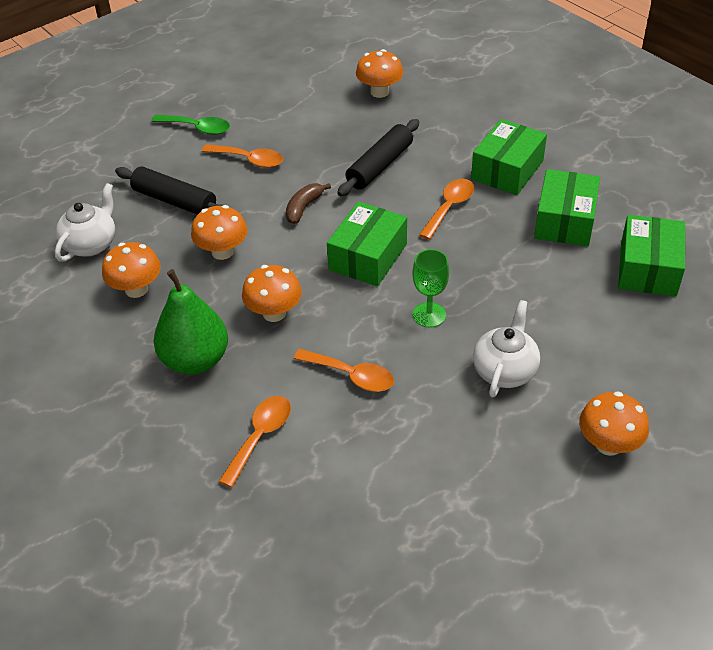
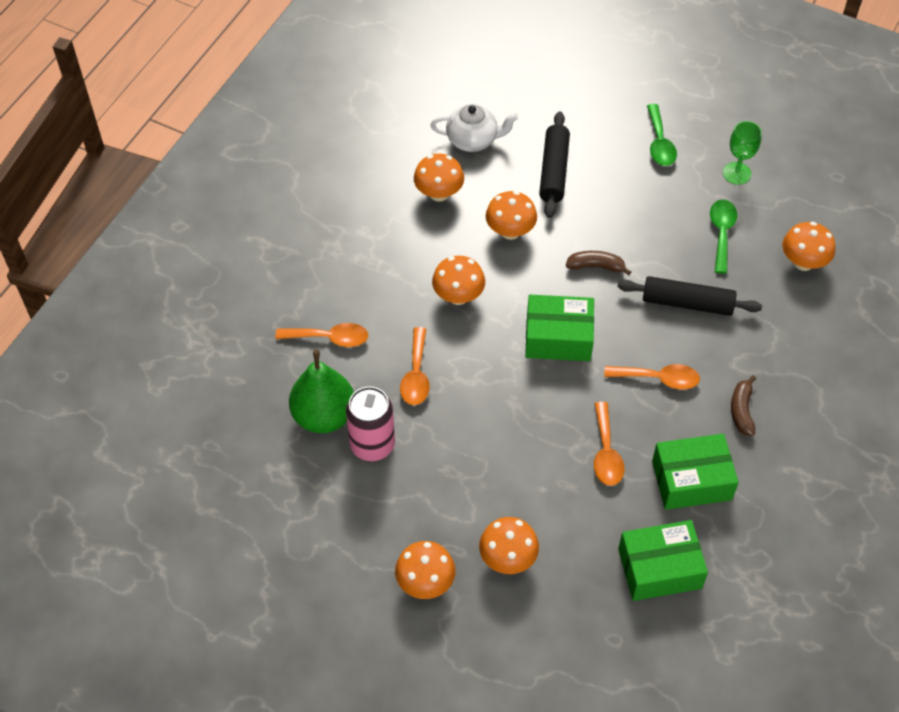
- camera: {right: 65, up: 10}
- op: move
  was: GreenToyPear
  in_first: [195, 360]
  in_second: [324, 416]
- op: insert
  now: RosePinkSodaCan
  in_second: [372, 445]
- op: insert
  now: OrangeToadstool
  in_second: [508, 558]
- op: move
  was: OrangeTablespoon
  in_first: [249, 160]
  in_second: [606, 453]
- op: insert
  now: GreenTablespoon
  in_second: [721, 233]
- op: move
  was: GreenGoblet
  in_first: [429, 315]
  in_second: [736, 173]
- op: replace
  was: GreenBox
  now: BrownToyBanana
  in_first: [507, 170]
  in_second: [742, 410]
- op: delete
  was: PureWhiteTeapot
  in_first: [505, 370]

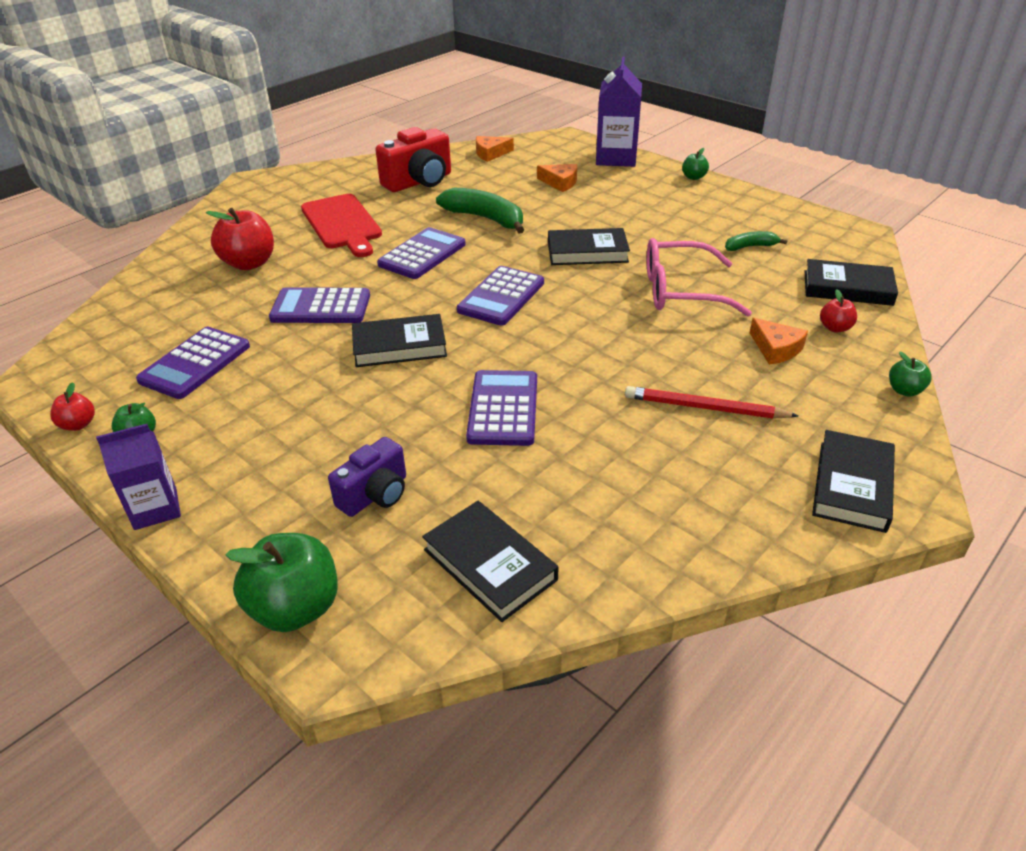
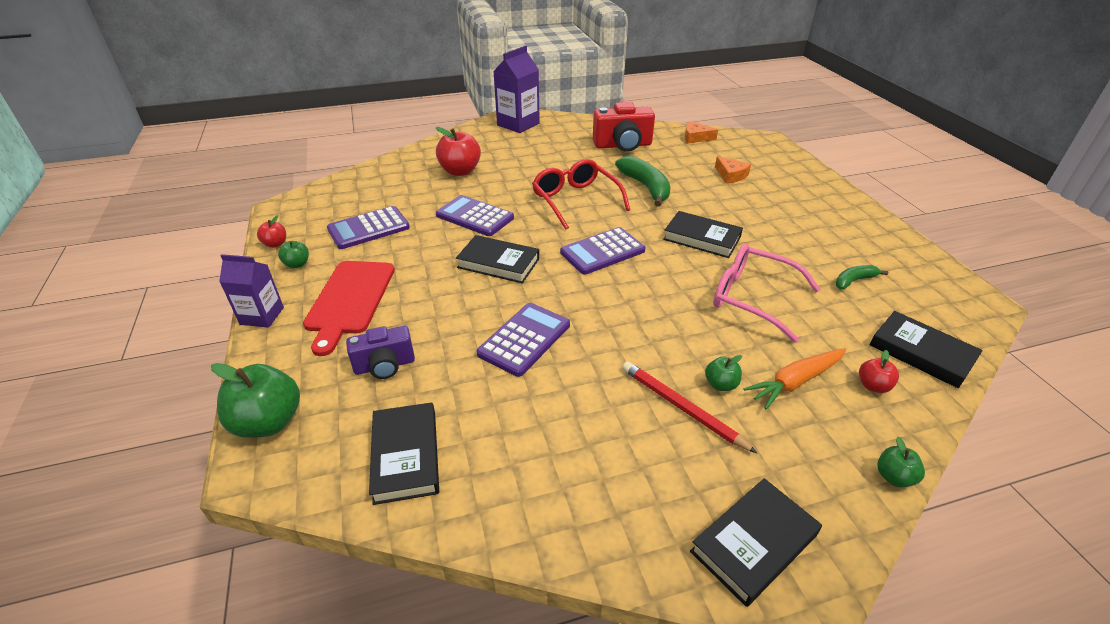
- camera: {right: 30, up: 0}
- op: move
  was: RedBreadBoard
  in_first: [342, 224]
  in_second: [350, 300]
- op: move
  was: RoyalPurpleJuiceCarton
  in_first: [616, 158]
  in_second: [518, 124]
- op: replace
  was: RoyalPurpleCalculator
  now: RedEyeglasses
  in_first: [422, 254]
  in_second: [575, 200]
- op: move
  was: GreenApple
  in_first: [693, 177]
  in_second: [720, 384]
- op: replace
  was: OrangePieceOfCheese
  now: OrangeCarrot
  in_first: [776, 348]
  in_second: [795, 382]
- op: rotate
  was: GreenToyBanana
  in_first: [750, 247]
  in_second: [854, 281]
  clockwise: -45

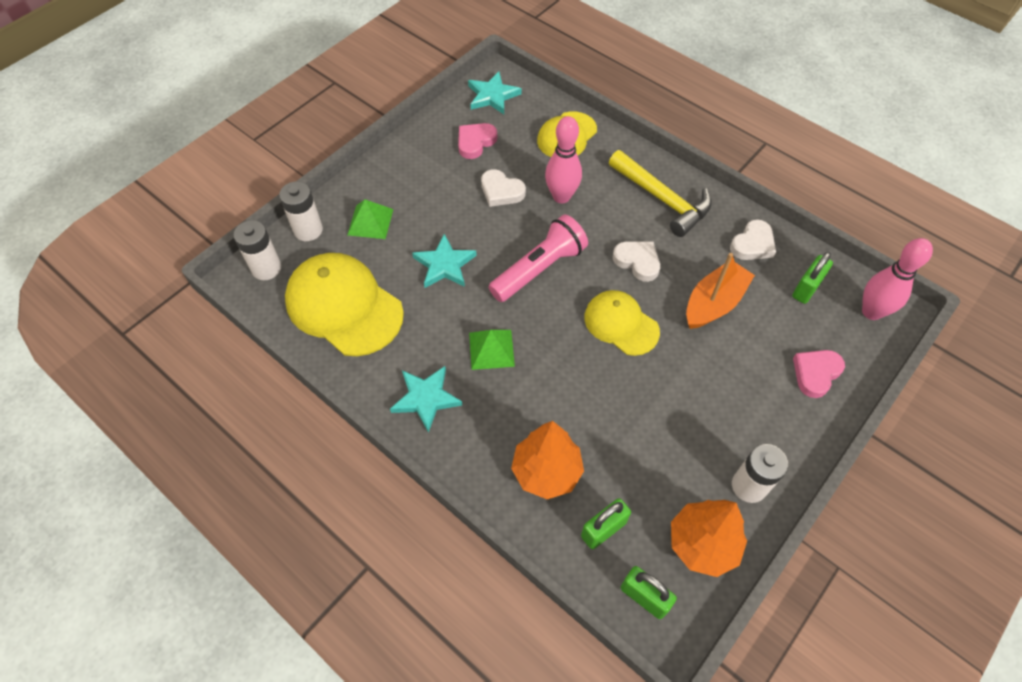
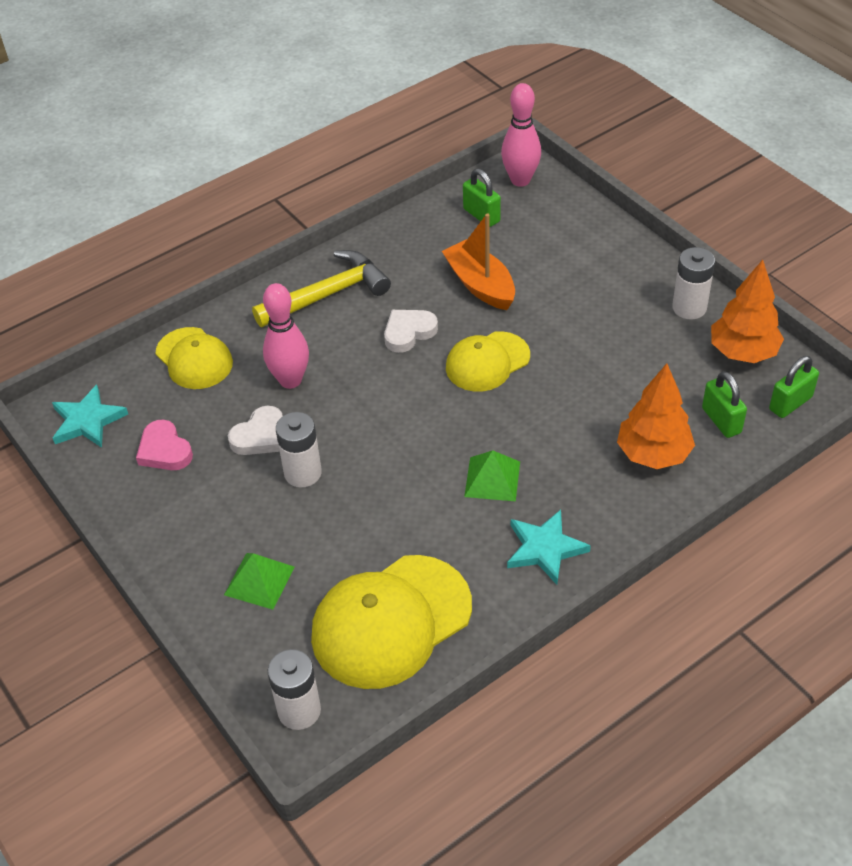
- camera: {right: -75, up: -10}
- op: move
  was: PureWhitePowerCell
  in_first: [308, 230]
  in_second: [303, 473]
- op: delete
  was: TealStarShape
  in_first: [444, 265]
- op: delete
  was: RosePinkFlashlight
  in_first: [539, 269]
- op: delete
  was: PureWhiteHeartShape
  in_first: [752, 244]
- op: delete
  was: RosePinkHeartShape
  in_first: [815, 373]

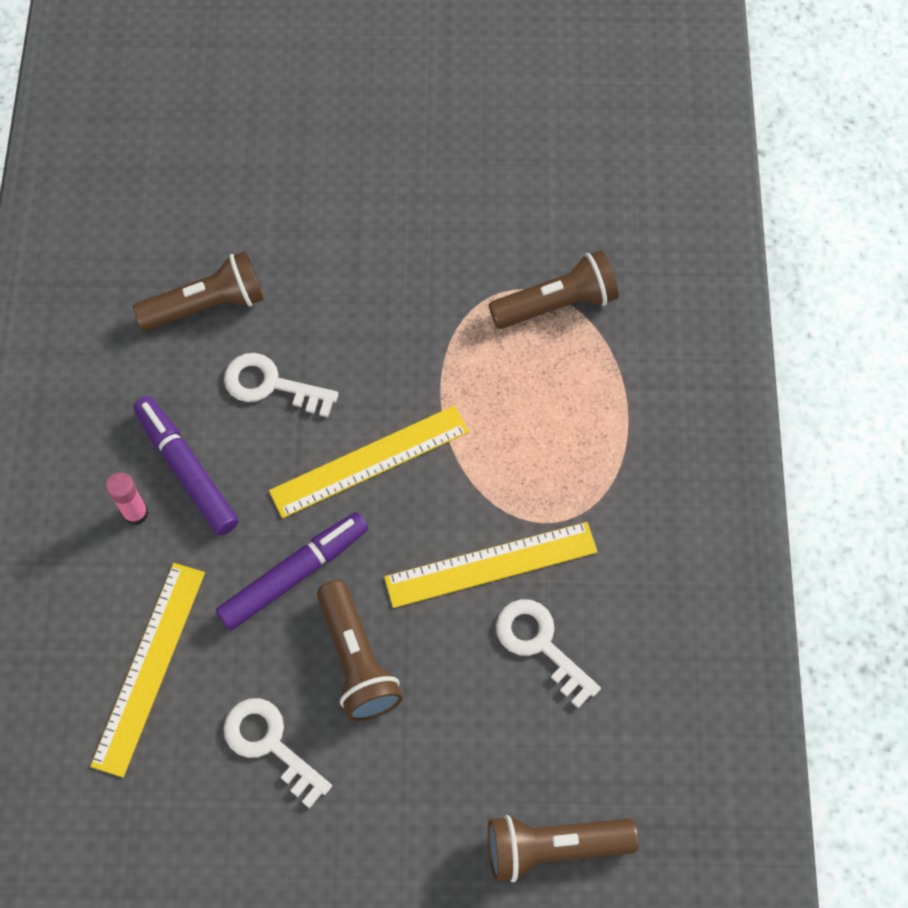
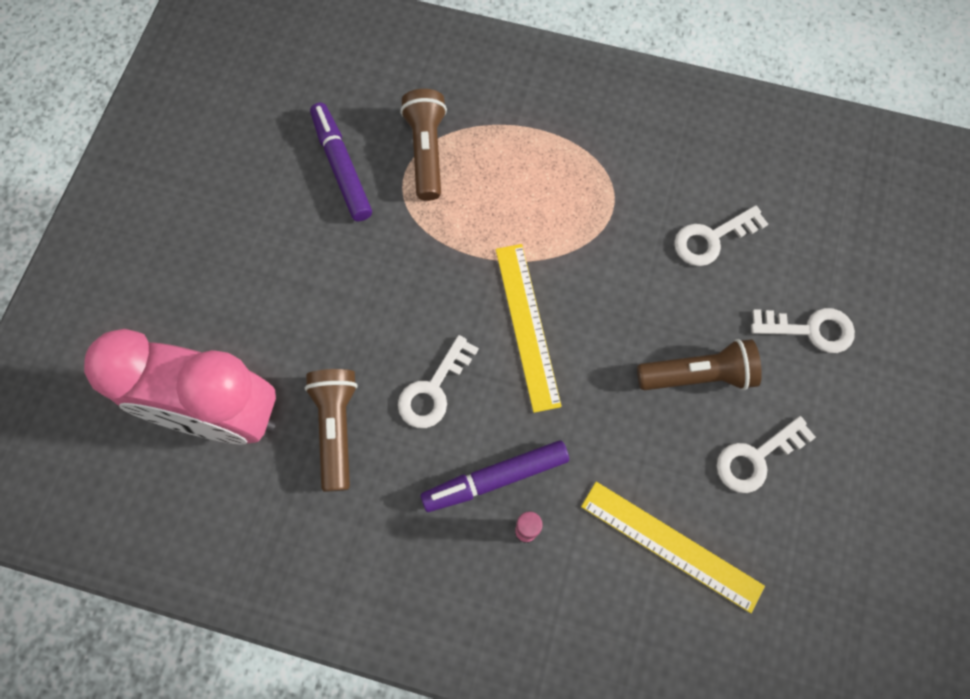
- camera: {right: -75, up: 5}
- op: insert
  now: RosePinkClock
  in_second: [221, 415]
- op: move
  was: RoyalPurpleMarker
  in_first: [294, 574]
  in_second: [341, 167]
- op: insert
  now: PureWhiteLatchkey
  in_second: [809, 329]
- op: delete
  was: YellowRuler
  in_first: [491, 565]
- op: delete
  was: BrownFlashlight
  in_first: [553, 847]

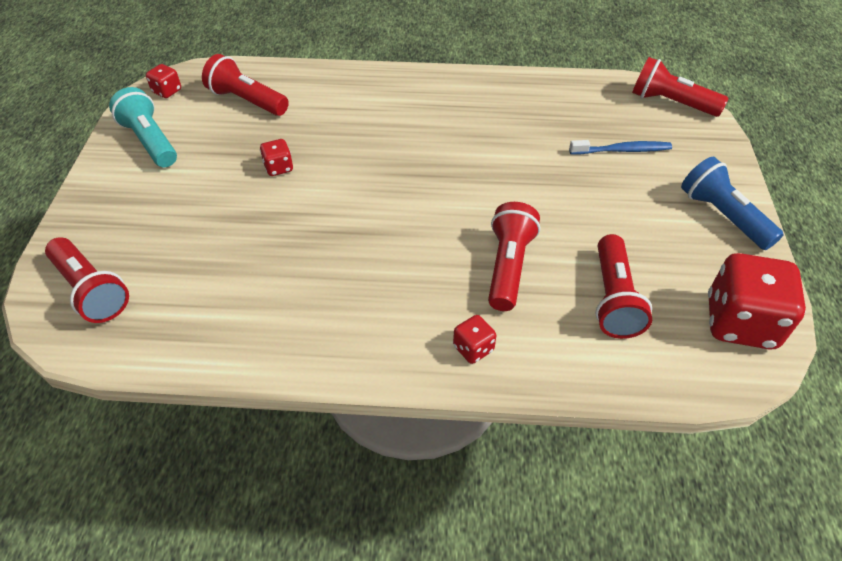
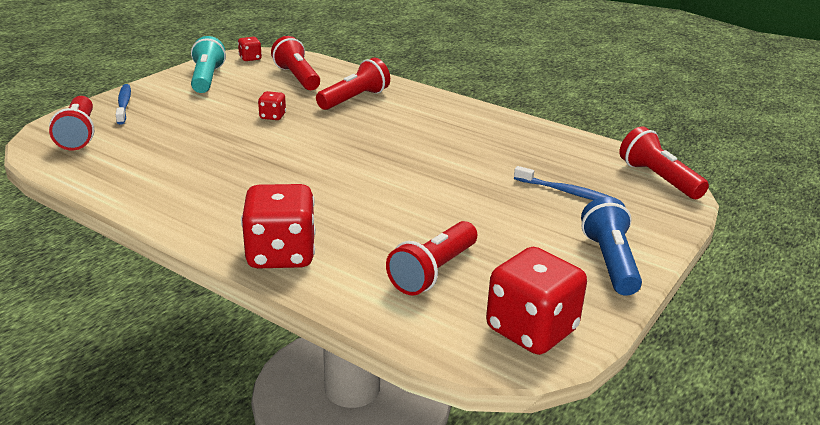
- camera: {right: 30, up: -20}
- op: insert
  now: BlueToothBrush
  in_second: [124, 104]
- op: resize
  was: RedGameDie
  in_first: [473, 348]
  in_second: [281, 254]
  ratio: 2.15
- op: move
  was: RedFlashlight
  in_first: [508, 266]
  in_second: [354, 99]

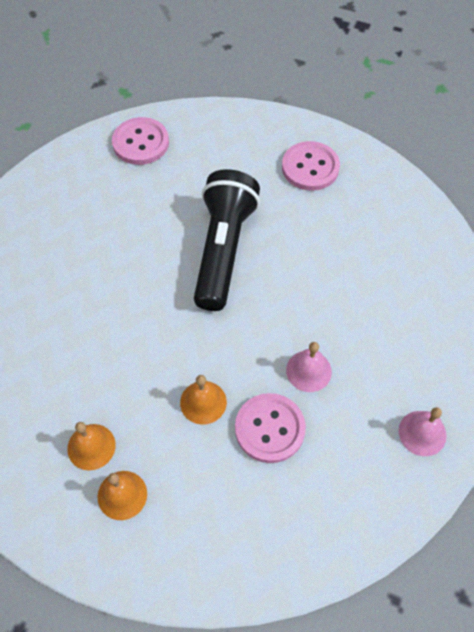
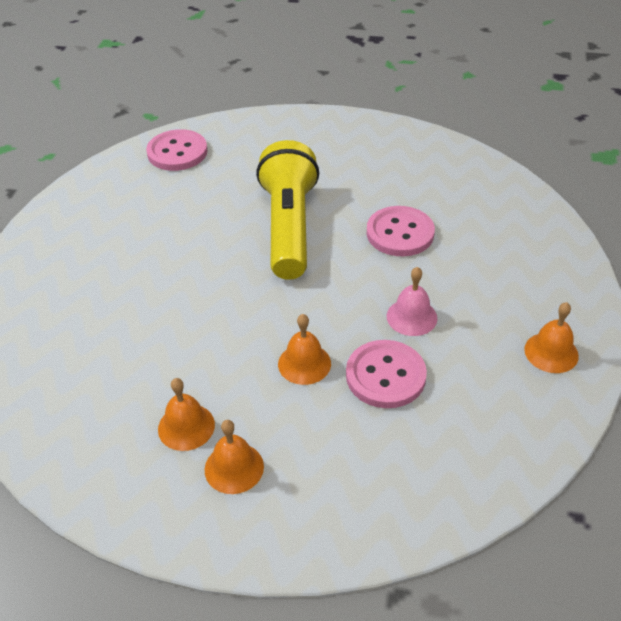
- camera: {right: -10, up: -15}
- op: recolor
  was: EbonyFlashlight
  now: YellowFlashlight
  in_first: [223, 249]
  in_second: [289, 227]
- op: move
  was: RosePinkButton
  in_first: [310, 167]
  in_second: [400, 233]
- op: recolor
  was: RosePinkSchoolBell
  now: OrangeSchoolBell
  in_first: [422, 433]
  in_second: [551, 352]

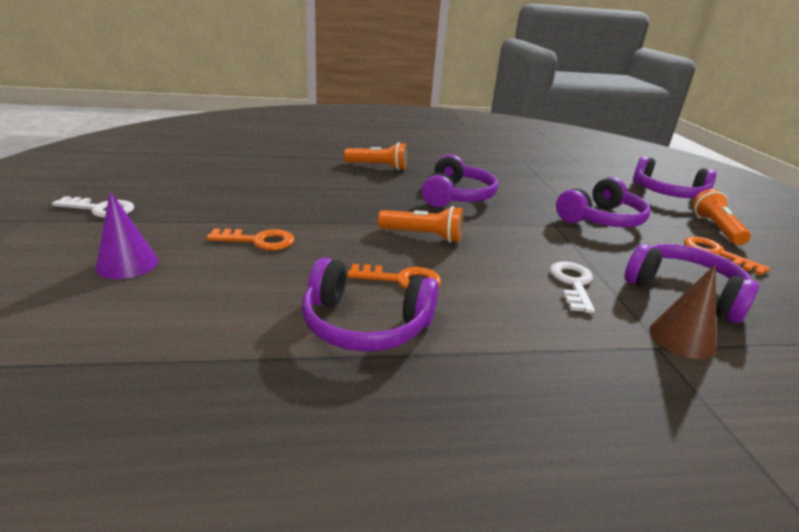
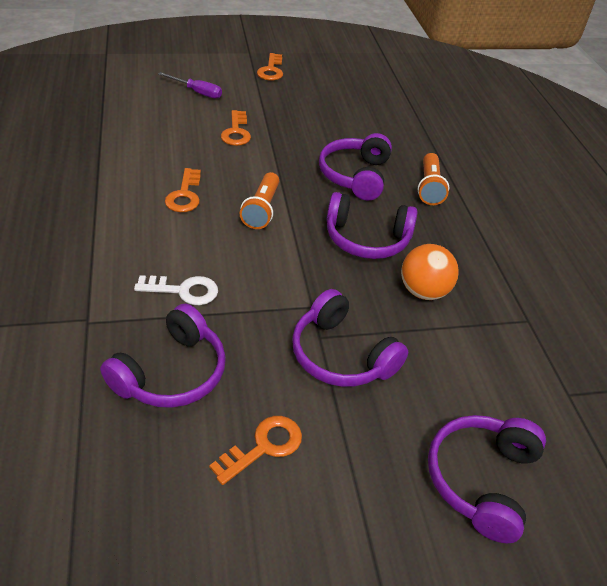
- camera: {right: 85, up: 15}
- op: replace
  was: RoyalPurpleCone
  now: RoyalPurpleFlatScrewdriver
  in_first: [127, 264]
  in_second: [197, 92]
- op: recolor
  was: PureWhiteLatchkey
  now: OrangeLatchkey
  in_first: [100, 209]
  in_second: [271, 70]
- op: move
  was: RoyalPurpleHeadphones
  in_first: [365, 324]
  in_second: [355, 176]
- op: insert
  now: OrangeSphere
  in_second: [423, 291]
- op: delete
  was: BrownCone
  in_first: [682, 338]
- op: delete
  was: OrangeFlashlight
  in_first: [716, 228]

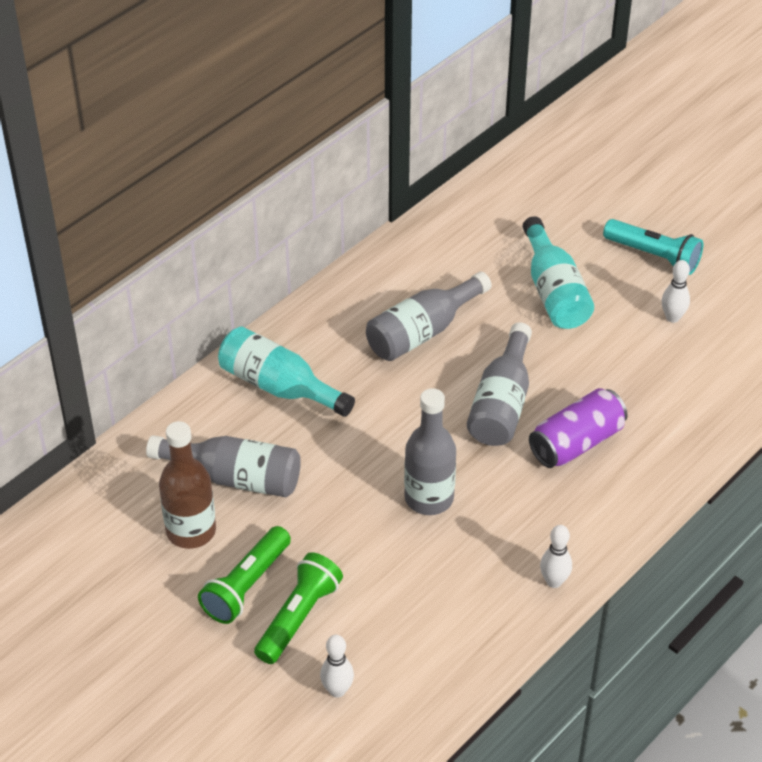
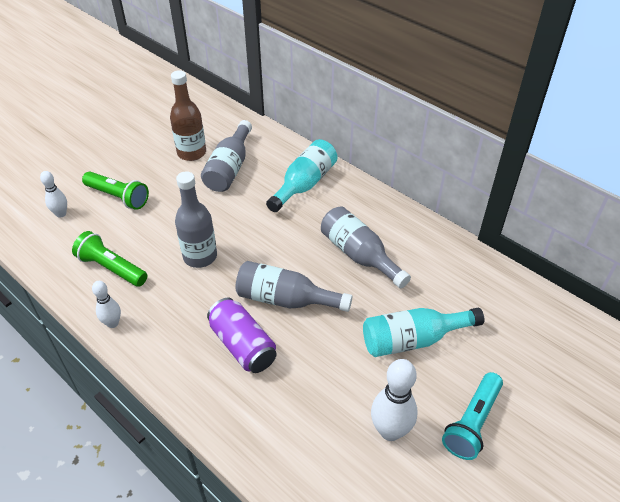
- camera: {right: 90, up: 0}
- op: move
  was: GreenFlashlight
  in_first: [246, 586]
  in_second: [111, 268]
- op: resize
  was: PureWhiteSkittle
  in_first: [672, 317]
  in_second: [390, 431]
  ratio: 1.68

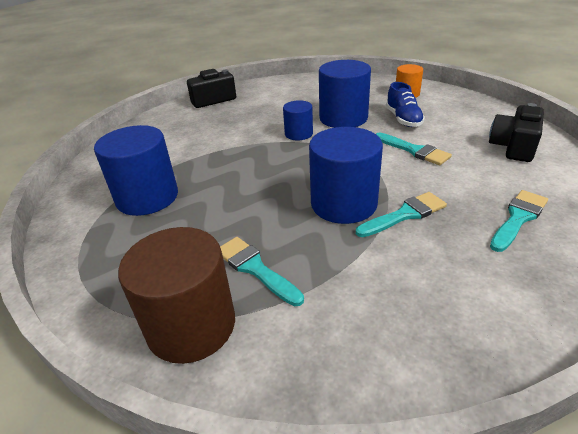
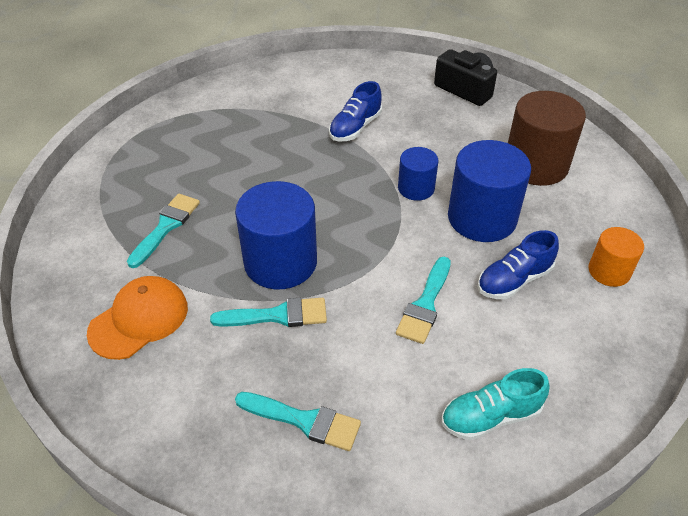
- camera: {right: 65, up: 10}
- op: insert
  now: OrangeCap
  in_second: [139, 319]
- op: rotate
  was: TealPaintbrush
  in_first: [405, 214]
  in_second: [277, 315]
  clockwise: -45
- op: insert
  now: BlueLaceUpShoe
  in_second: [355, 127]
- op: replace
  was: EbonyCamera
  now: TealLaceUpShoe
  in_first: [513, 147]
  in_second: [490, 416]
- op: move
  was: BrownCylinder
  in_first: [191, 325]
  in_second: [536, 165]
- op: delete
  was: BlueCylinder
  in_first: [147, 197]

